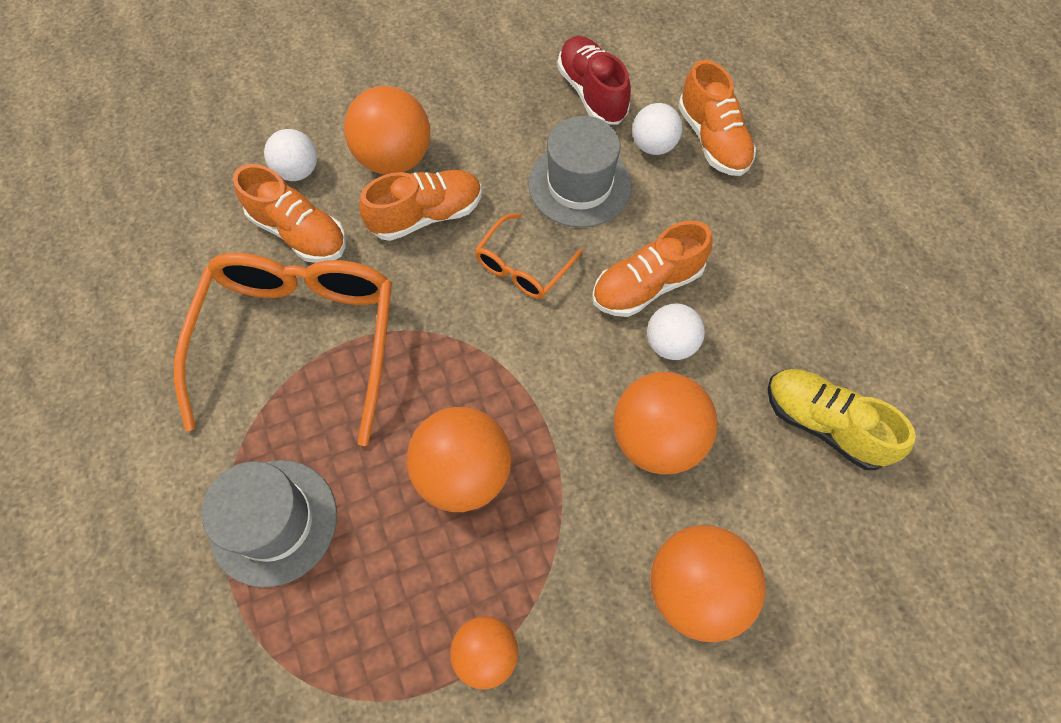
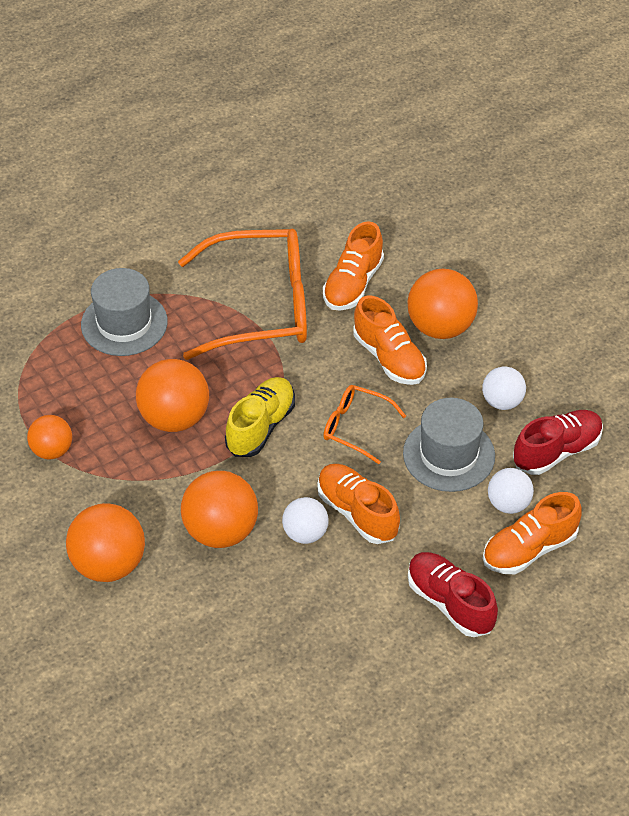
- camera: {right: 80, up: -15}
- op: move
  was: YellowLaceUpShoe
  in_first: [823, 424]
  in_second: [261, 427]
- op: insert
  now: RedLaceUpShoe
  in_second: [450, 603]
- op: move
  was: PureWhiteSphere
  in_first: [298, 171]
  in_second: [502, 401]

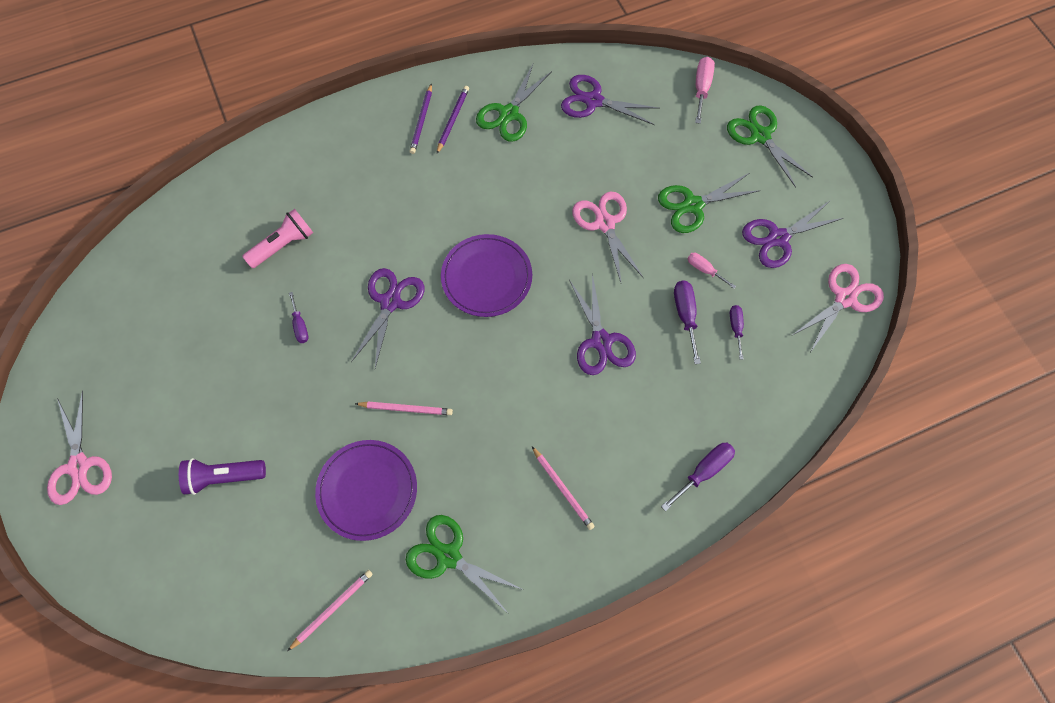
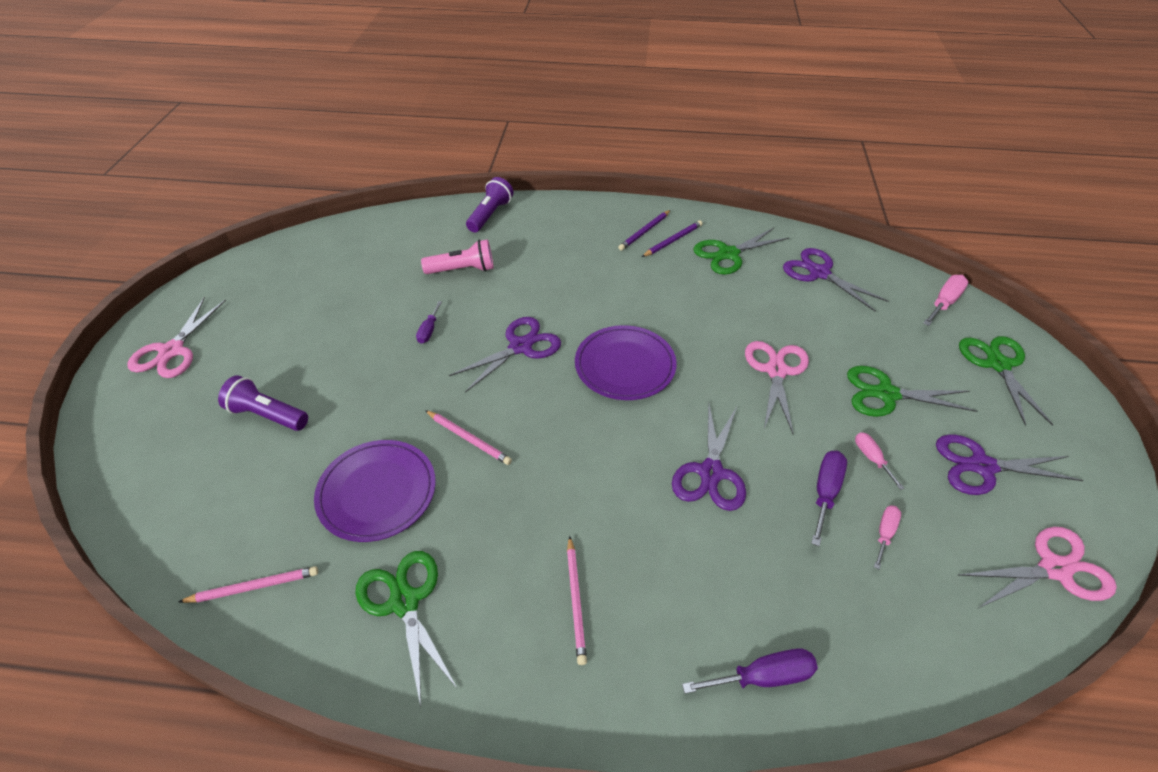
- camera: {right: 30, up: -20}
- op: insert
  now: RoyalPurpleFlashlight
  in_second: [490, 215]
- op: recolor
  was: RoyalPurpleFlatScrewdriver
  now: RosePinkFlatScrewdriver
  in_first: [735, 328]
  in_second: [884, 534]

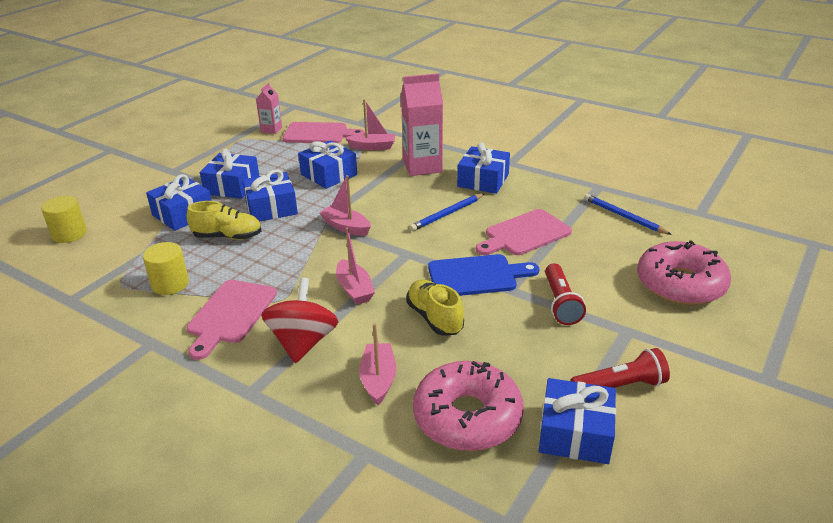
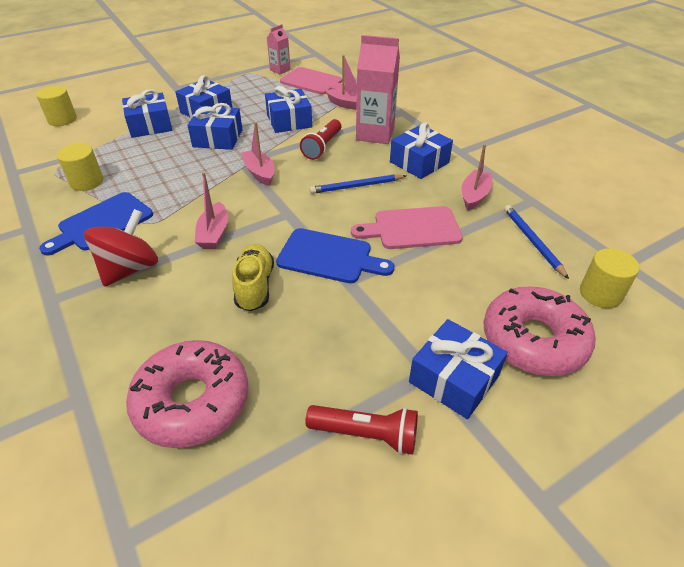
- camera: {right: 25, up: 10}
- op: recolor
  was: RosePinkBreadBoard
  now: BlueBreadBoard
  in_first: [230, 314]
  in_second: [102, 223]
- op: move
  was: RedFlashlight
  in_first: [560, 303]
  in_second: [322, 147]
- op: move
  was: BlueWrappedGift
  in_first: [575, 433]
  in_second: [454, 379]
- op: move
  was: RosePinkToyBoat
  in_first: [378, 379]
  in_second: [474, 196]
- op: insert
  now: YellowCylinder
  in_second: [600, 294]
- op: delete
  was: YellowLaceUpShoe
  in_first: [228, 237]

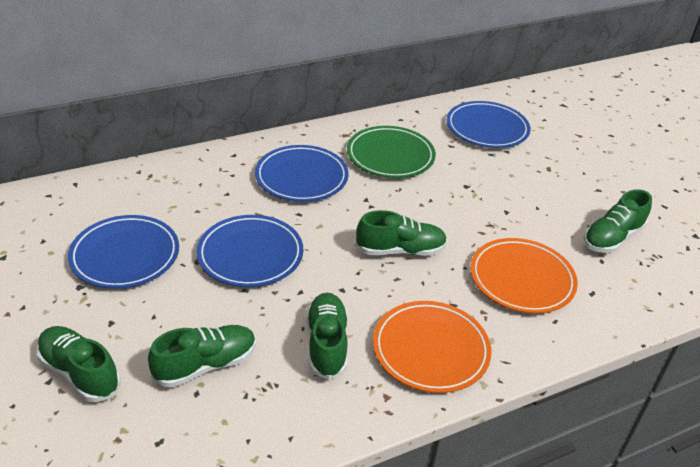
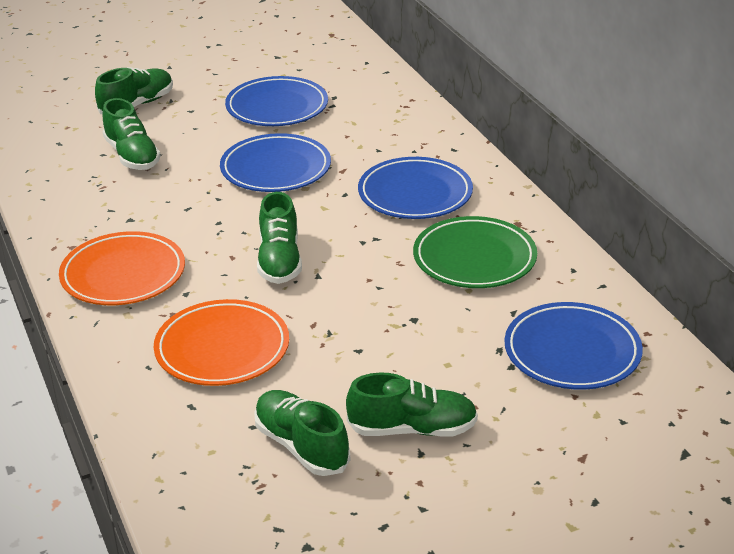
- camera: {right: 95, up: -5}
- op: move
  was: GreenLaceUpShoe
  in_first: [327, 344]
  in_second: [412, 429]

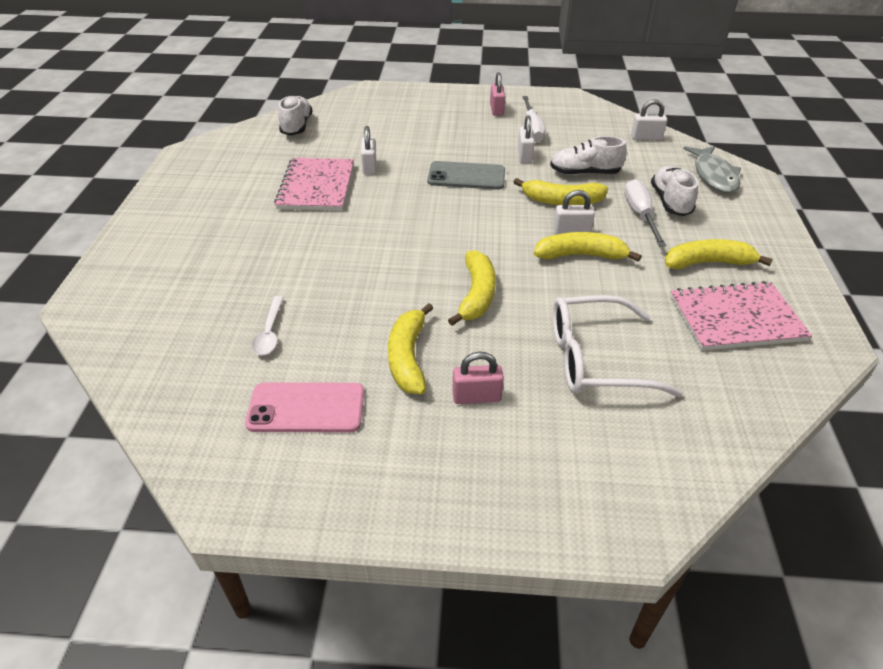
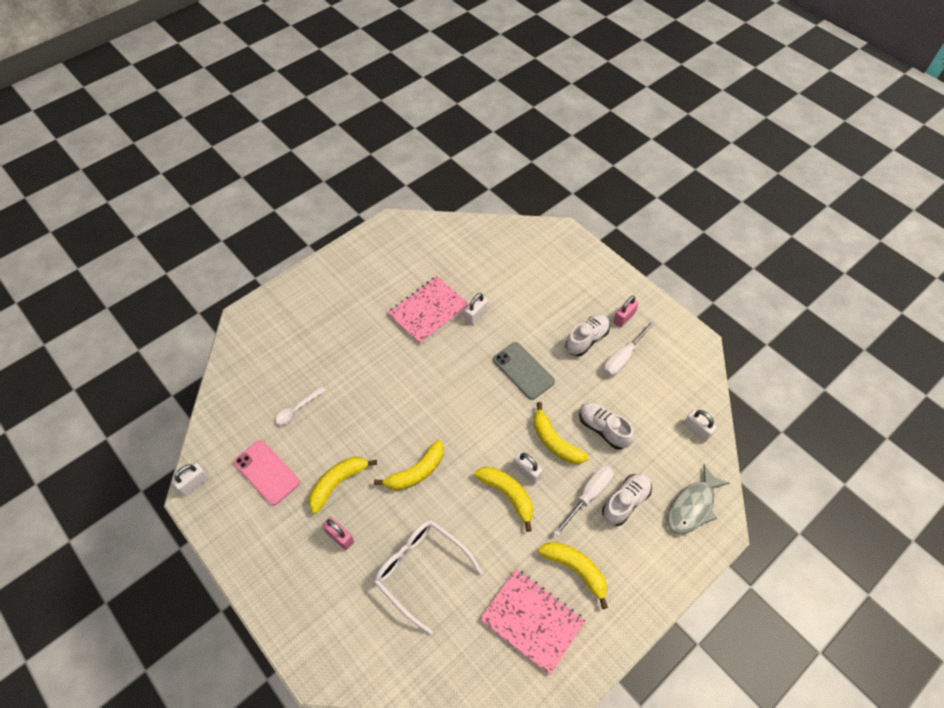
- camera: {right: 45, up: 15}
- op: move
  was: PureWhiteLock
  in_first: [524, 155]
  in_second: [194, 483]
- op: move
  was: PureWhiteLaceUpShoe
  in_first: [296, 126]
  in_second: [586, 339]

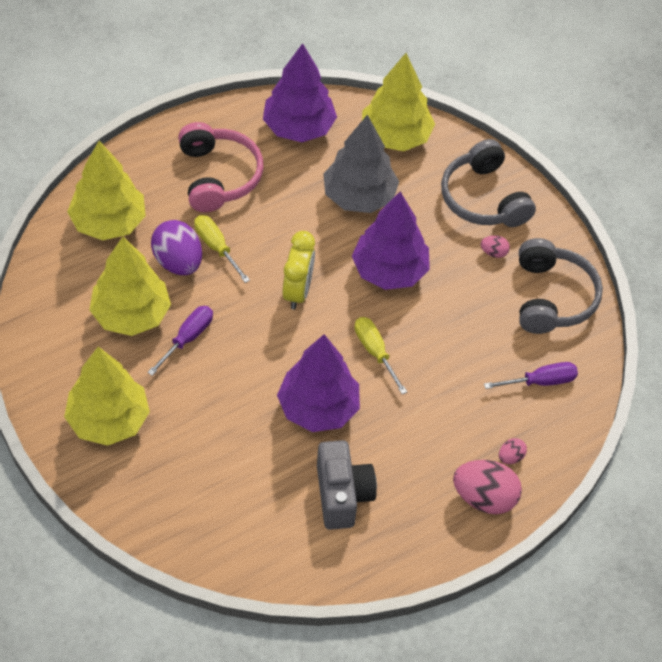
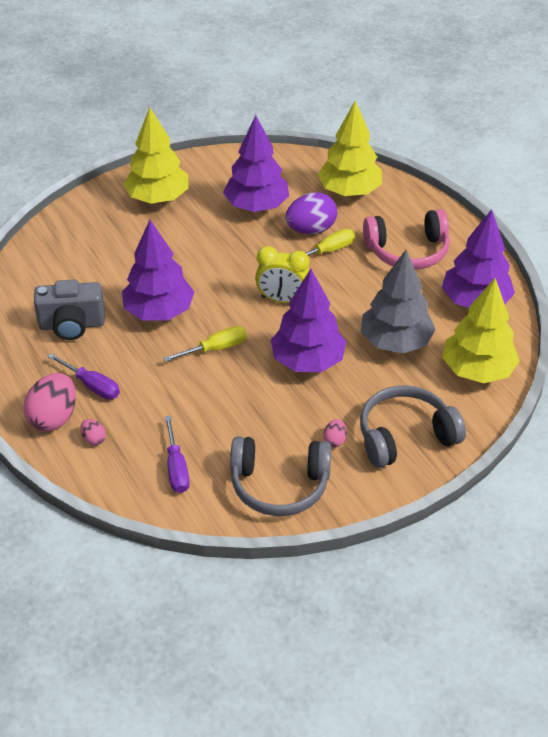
- camera: {right: 95, up: -10}
- op: move
  was: RoyalPurpleFlatScrewdriver
  in_first: [187, 338]
  in_second: [92, 385]
- op: recolor
  was: YellowFirTree
  now: RoyalPurpleFirTree
  in_first: [131, 314]
  in_second: [257, 206]

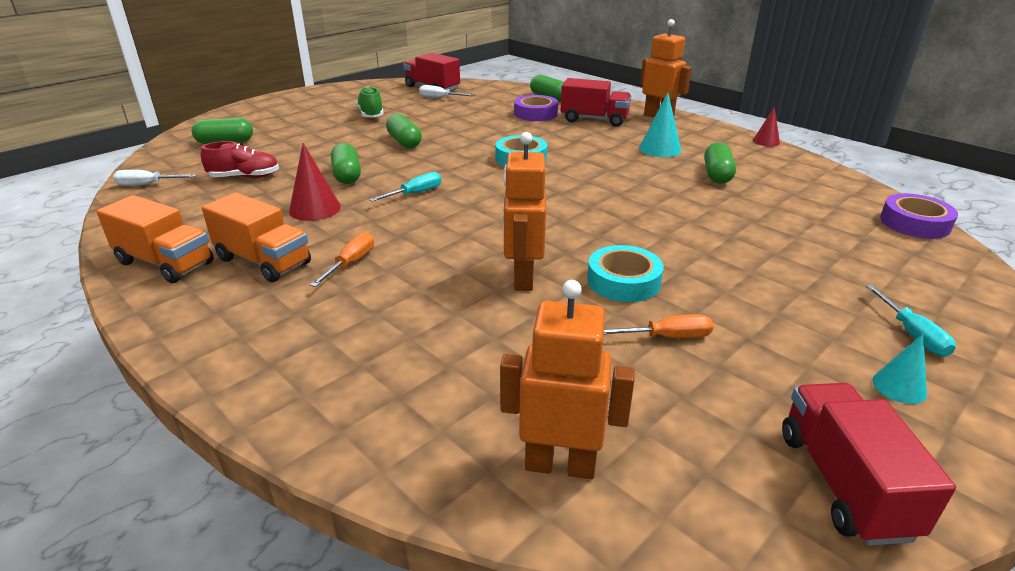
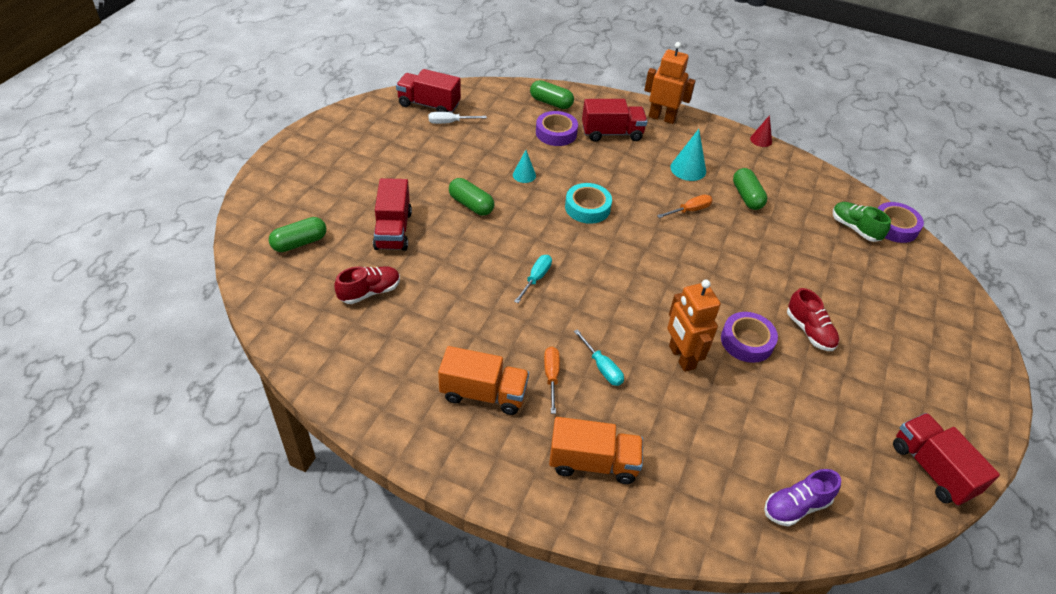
- camera: {right: -25, up: 15}
- op: insert
  now: RedToyTruck
  in_second: [393, 230]
- op: move
  was: TealCone
  in_first: [899, 387]
  in_second: [524, 175]
- op: move
  was: OrangeToyTruck
  in_first: [165, 263]
  in_second: [593, 463]
- op: move
  was: TealFlatScrewdriver
  in_first: [912, 334]
  in_second: [602, 367]
- op: move
  was: OrangeFlatScrewdriver
  in_first: [667, 337]
  in_second: [689, 210]
- op: recolor
  was: TealStickyTape
  now: RoyalPurpleStickyTape
  in_first: [623, 281]
  in_second: [747, 341]
- op: replace
  was: OrangeToyRobot
  now: RoyalPurpleLaceUpShoe
  in_first: [560, 464]
  in_second: [796, 506]
- op: insert
  now: RedLaceUpShoe
  in_second: [809, 331]
- op: move
  was: GreenLaceUpShoe
  in_first: [371, 114]
  in_second: [855, 228]
- op: delete
  was: PureWhiteFlatScrewdriver
  in_first: [147, 185]
- op: delete
  was: RedCone
  in_first: [315, 209]
- op: delete
  was: GreenPill
  in_first: [347, 175]

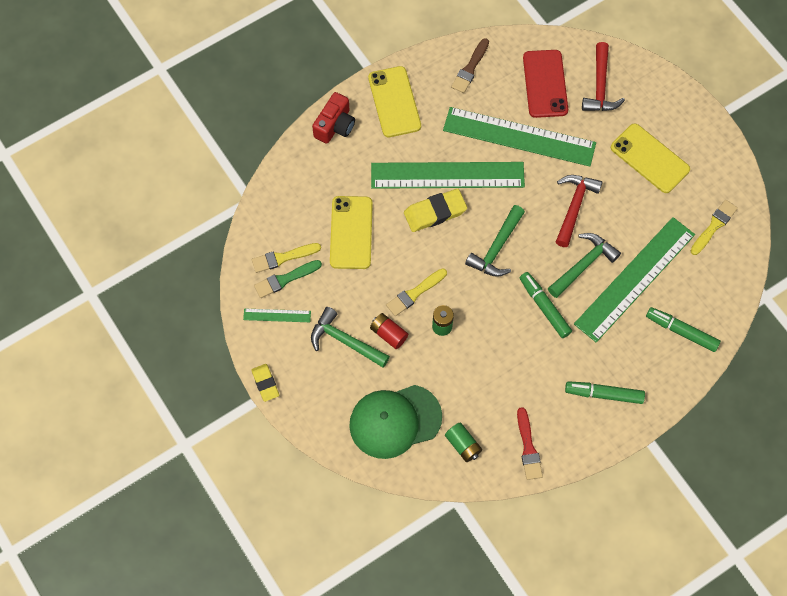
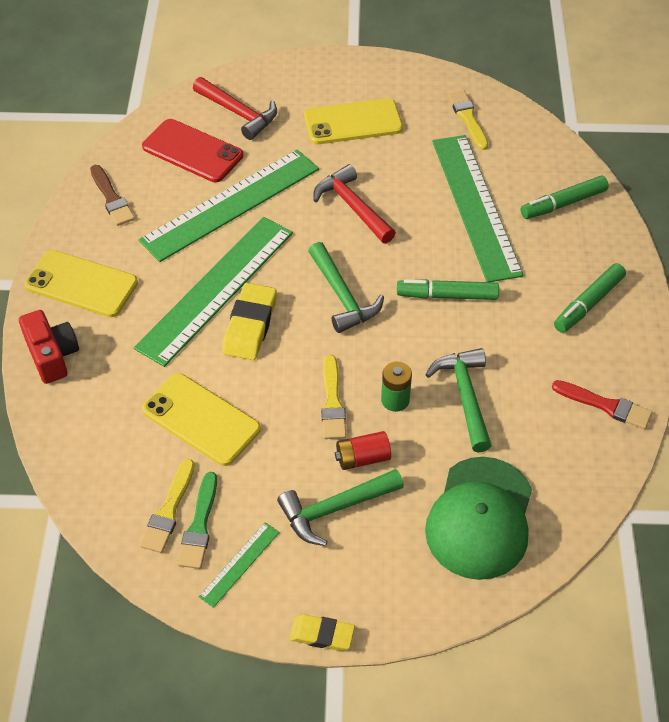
- camera: {right: -55, up: -15}
- op: move
  was: GreenCarpenter'sHammer
  in_first: [583, 264]
  in_second: [465, 396]
- op: delete
  was: GreenPowerCell
  in_first: [463, 445]

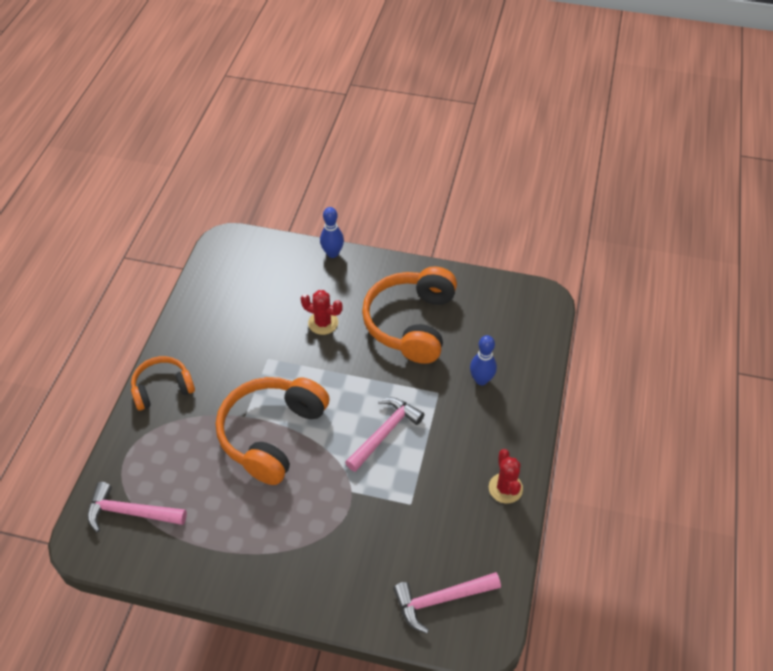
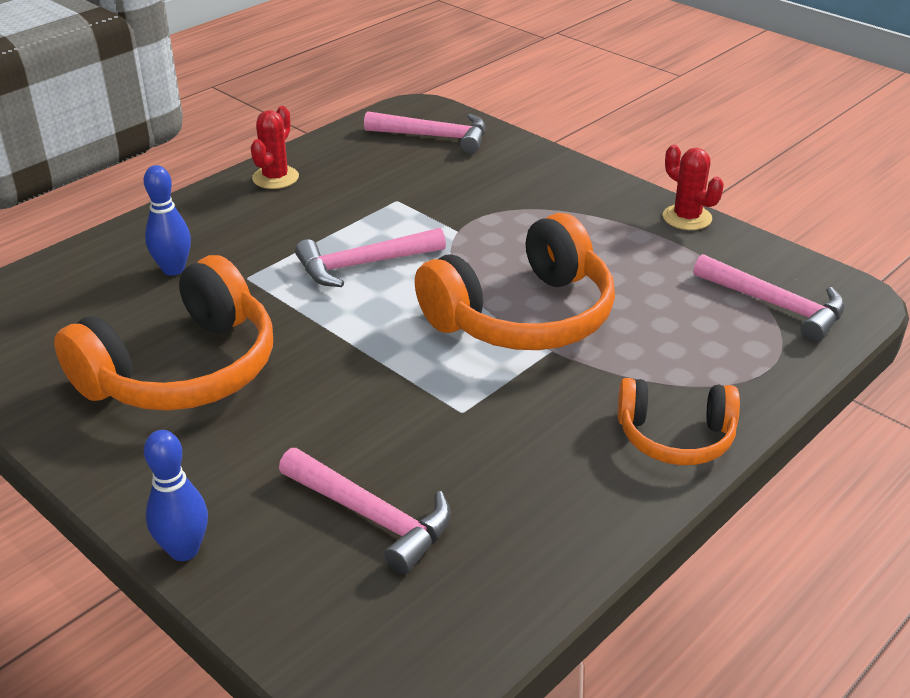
- camera: {right: -150, up: -15}
- op: insert
  now: RosePinkCarpenter'sHammer
  in_second: [372, 516]
- op: move
  was: RedPricklyPlant
  in_first: [323, 323]
  in_second: [687, 218]

